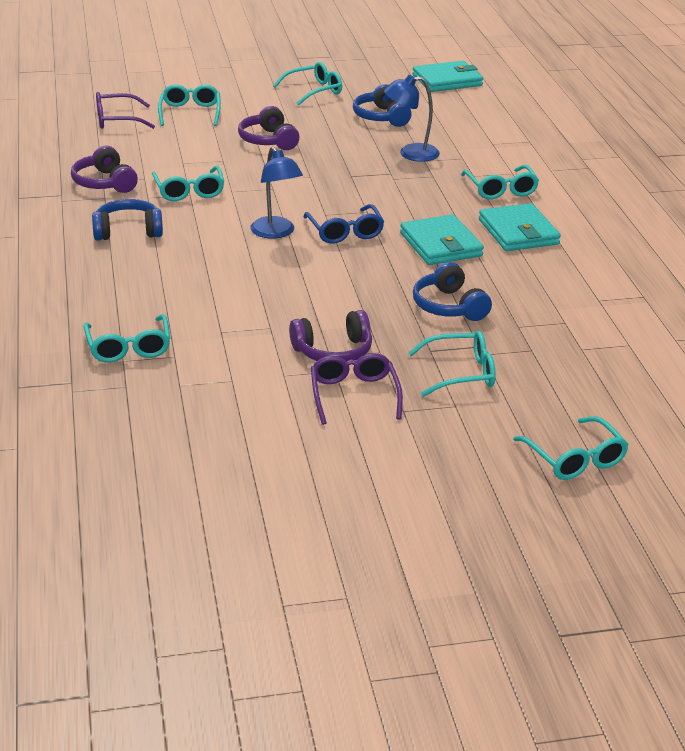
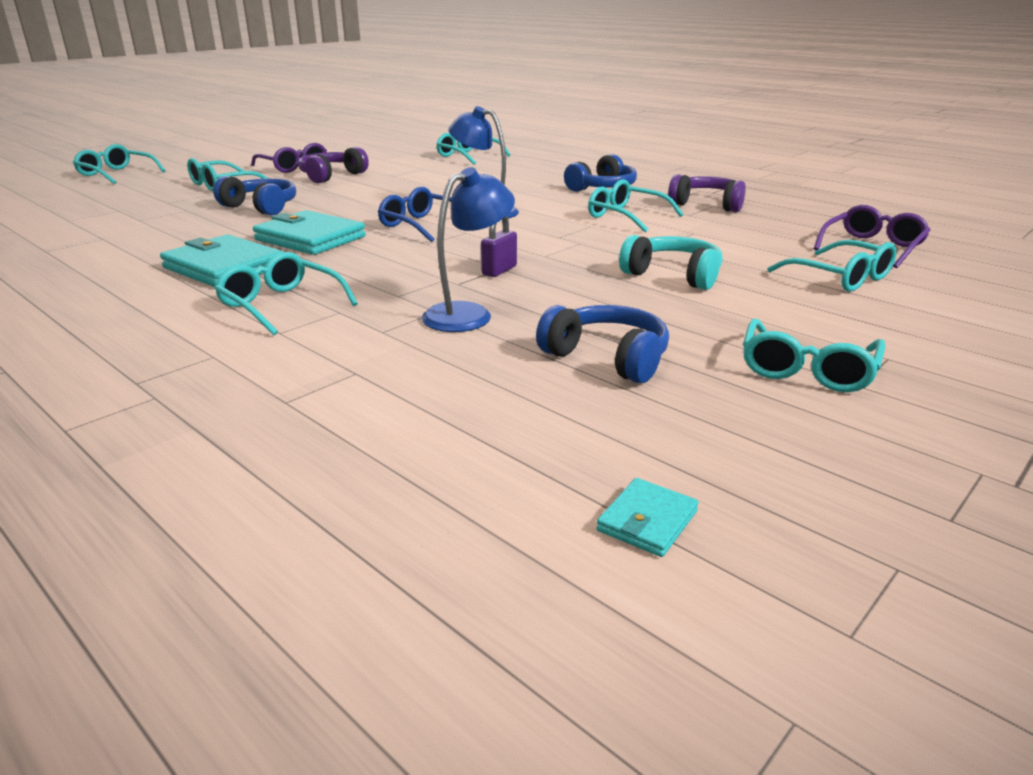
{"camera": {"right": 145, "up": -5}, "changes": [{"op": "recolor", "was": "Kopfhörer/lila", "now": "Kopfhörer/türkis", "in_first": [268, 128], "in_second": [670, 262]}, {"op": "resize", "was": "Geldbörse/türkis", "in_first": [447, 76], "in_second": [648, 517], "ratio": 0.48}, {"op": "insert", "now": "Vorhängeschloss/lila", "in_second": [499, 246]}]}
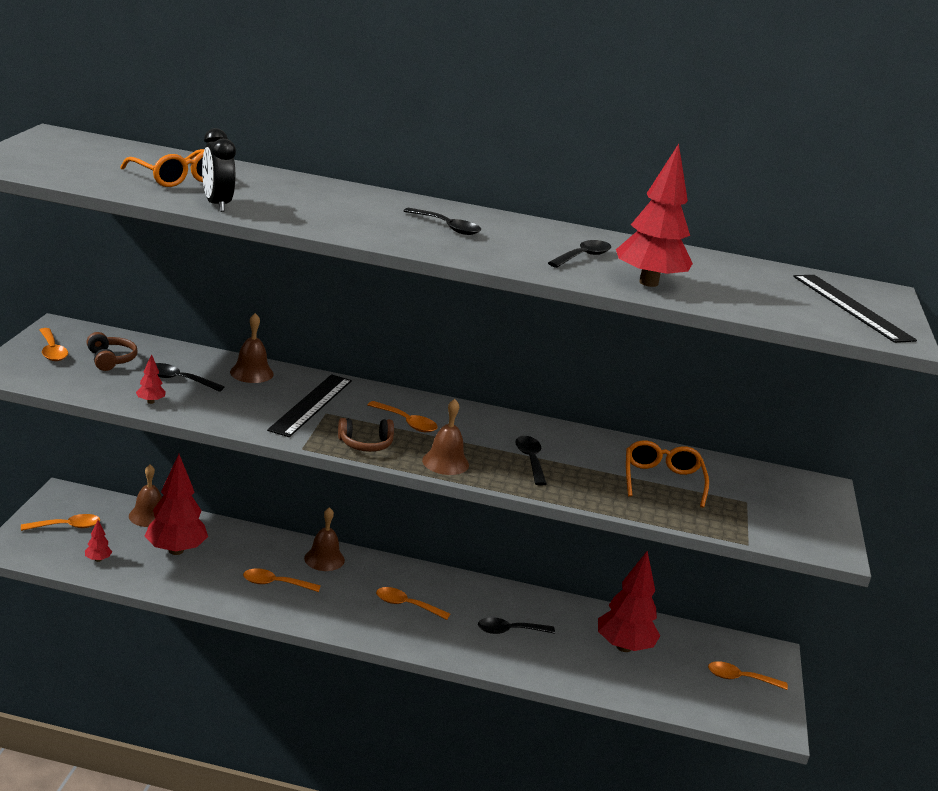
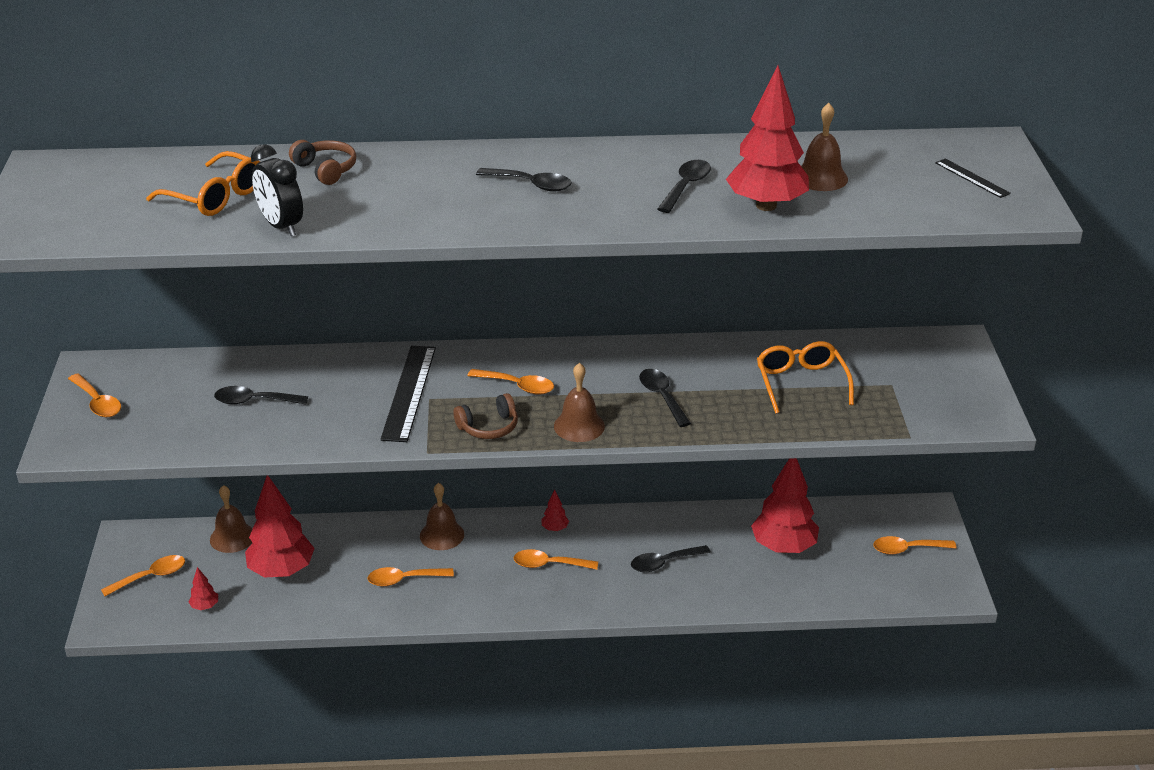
{"camera": {"right": -10, "up": 10}, "changes": [{"op": "move", "was": "Kopfhörer/braun", "in_first": [112, 351], "in_second": [322, 162]}, {"op": "move", "was": "Baum/rot", "in_first": [151, 379], "in_second": [555, 510]}, {"op": "move", "was": "Glocke/braun", "in_first": [252, 348], "in_second": [824, 147]}, {"op": "resize", "was": "Lineal/schwarz", "in_first": [855, 309], "in_second": [973, 178], "ratio": 0.51}]}
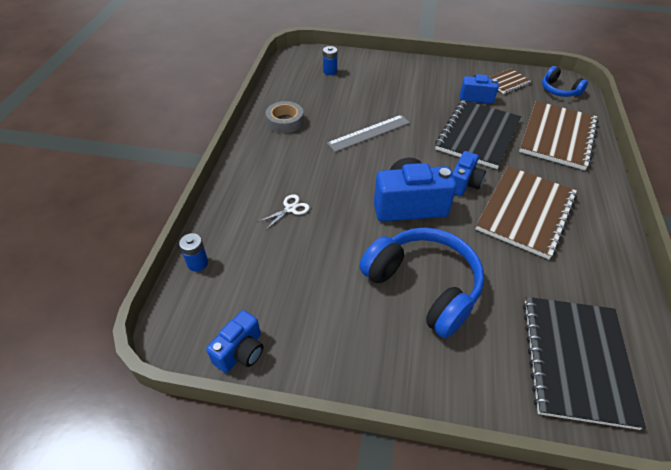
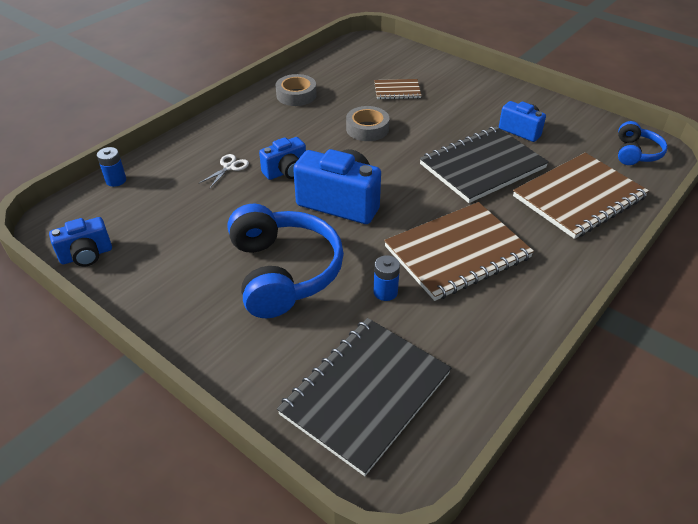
{"camera": {"right": 30, "up": -5}, "changes": [{"op": "rotate", "was": "Schere/weiß", "in_first": [284, 211], "in_second": [223, 171], "clockwise": -45}, {"op": "move", "was": "Batterie/blau", "in_first": [330, 60], "in_second": [386, 278]}, {"op": "replace", "was": "Lineal/grau", "now": "Klebeband/grau", "in_first": [368, 133], "in_second": [367, 123]}, {"op": "move", "was": "Kamera/blau", "in_first": [469, 173], "in_second": [282, 158]}, {"op": "move", "was": "Notizbuch/braun", "in_first": [509, 81], "in_second": [398, 89]}, {"op": "rotate", "was": "Kopfhörer/blau", "in_first": [565, 81], "in_second": [643, 143], "clockwise": -150}]}
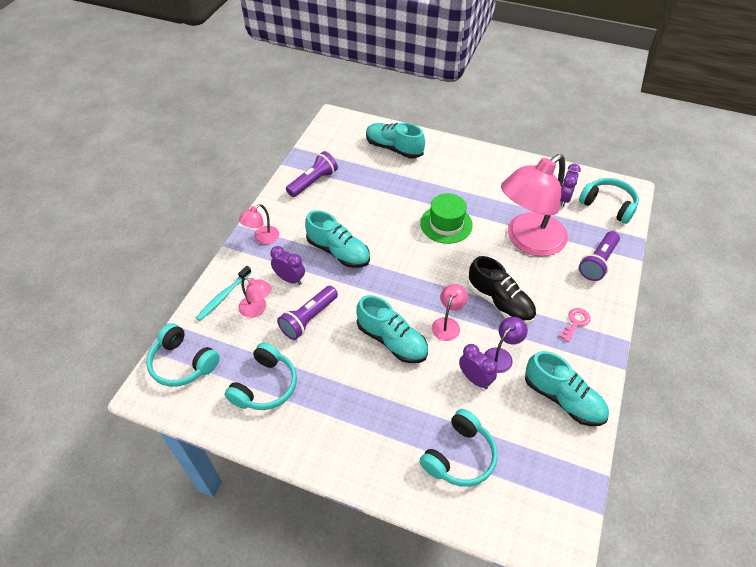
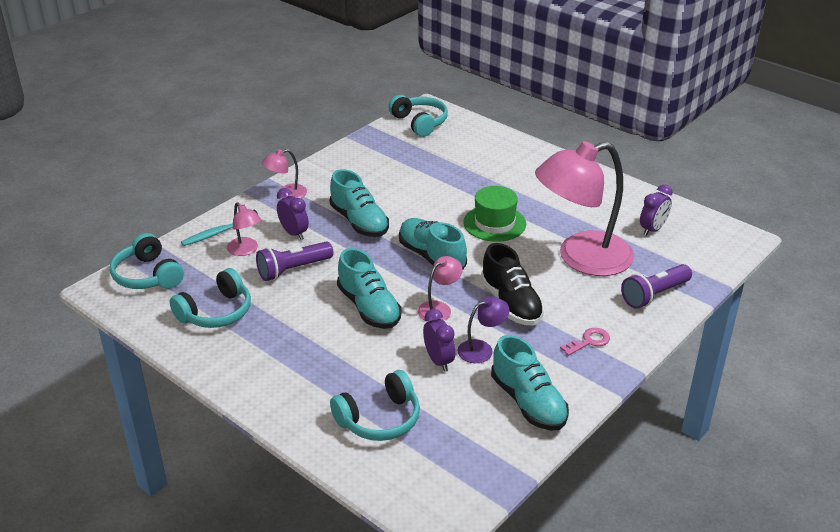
{"camera": {"right": 20, "up": -15}, "changes": [{"op": "delete", "was": "Taschenlampe/lila", "in_first": [312, 174]}, {"op": "move", "was": "Schuh/türkis", "in_first": [395, 141], "in_second": [433, 243]}, {"op": "move", "was": "Kopfhörer/türkis", "in_first": [609, 201], "in_second": [418, 116]}]}
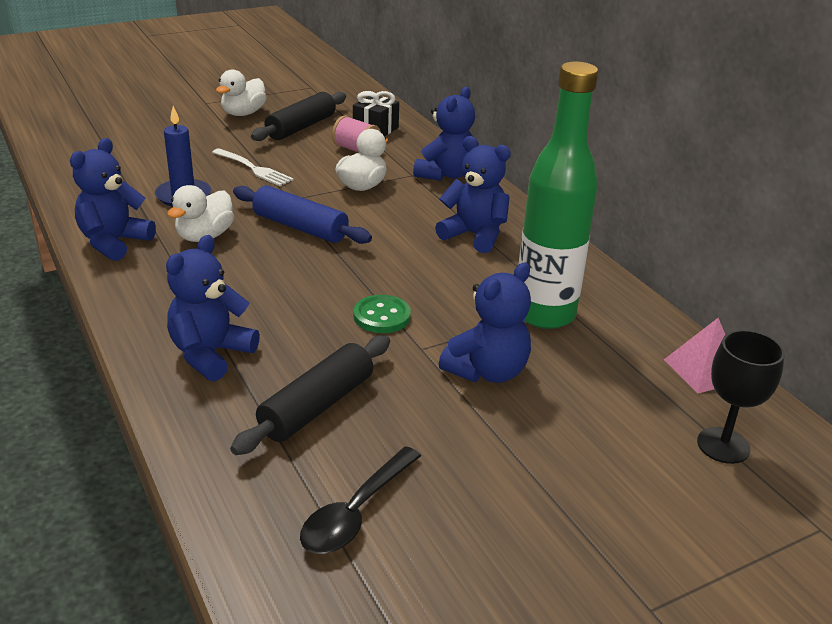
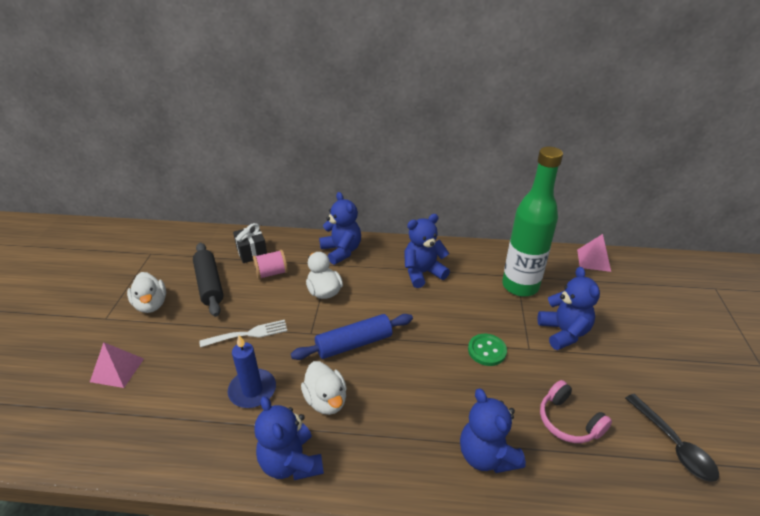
{"camera": {"right": -55, "up": 5}, "changes": [{"op": "replace", "was": "Nudelholz/schwarz", "now": "Kopfhörer/rosa", "in_first": [310, 395], "in_second": [576, 411]}, {"op": "delete", "was": "Kelch/schwarz", "in_first": [741, 397]}, {"op": "insert", "now": "Pyramide/rosa", "in_second": [117, 365]}]}
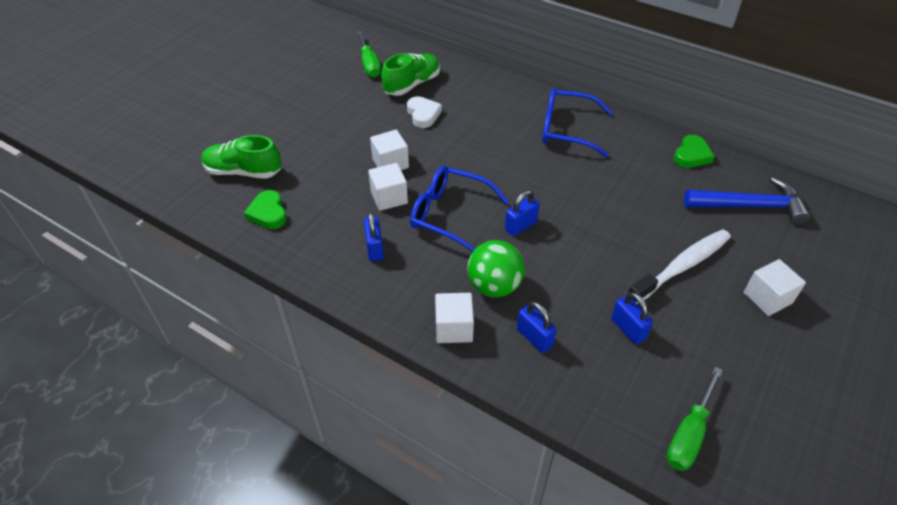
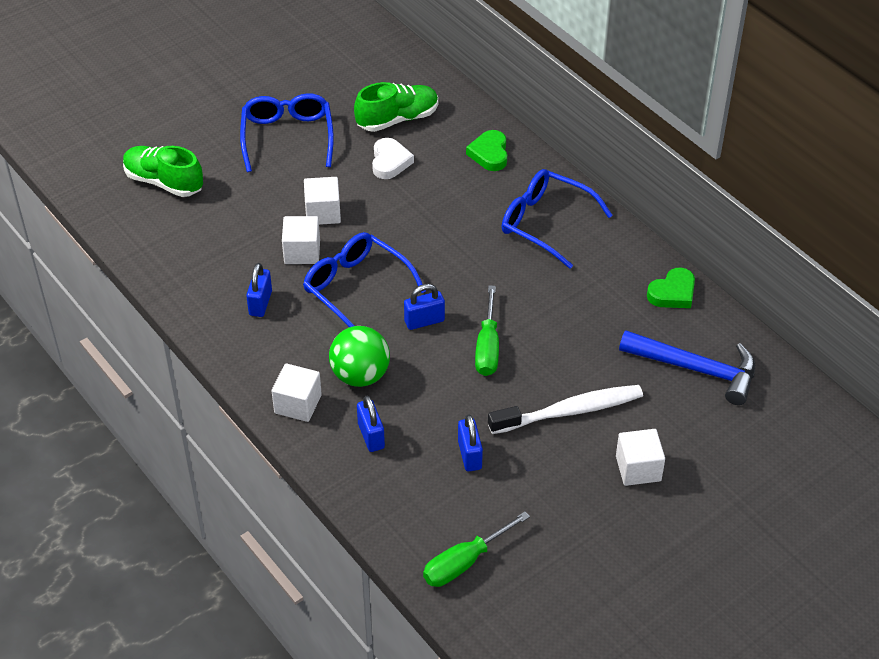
{"camera": {"right": 20, "up": 0}, "changes": [{"op": "move", "was": "Herz/grün", "in_first": [265, 209], "in_second": [486, 150]}, {"op": "move", "was": "Schraubenzieher/grün", "in_first": [369, 54], "in_second": [487, 330]}, {"op": "insert", "now": "Brille/blau", "in_second": [287, 132]}]}
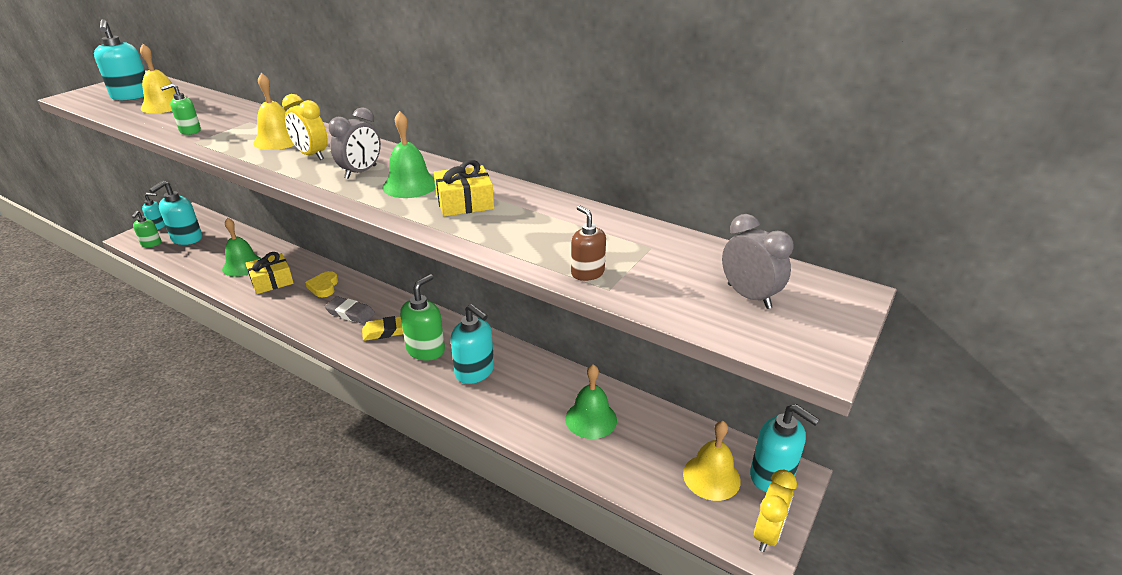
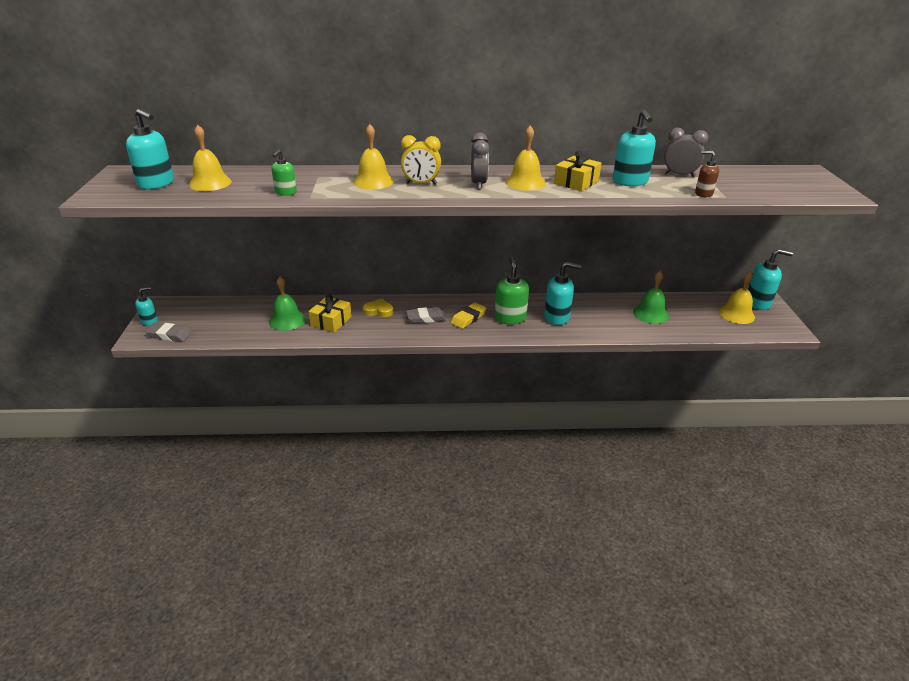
{"camera": {"right": -35, "up": 0}, "changes": [{"op": "replace", "was": "Seifenspender/grün", "now": "Radiergummi/grau", "in_first": [146, 229], "in_second": [168, 332]}, {"op": "move", "was": "Seifenspender/türkis", "in_first": [175, 213], "in_second": [634, 148]}, {"op": "rotate", "was": "Herz/gelb", "in_first": [321, 284], "in_second": [378, 307], "clockwise": 135}, {"op": "recolor", "was": "Glocke/grün", "now": "Glocke/gelb", "in_first": [408, 154], "in_second": [526, 158]}, {"op": "move", "was": "Wecker/grau", "in_first": [758, 261], "in_second": [686, 152]}, {"op": "delete", "was": "Wecker/gelb", "in_first": [775, 511]}]}
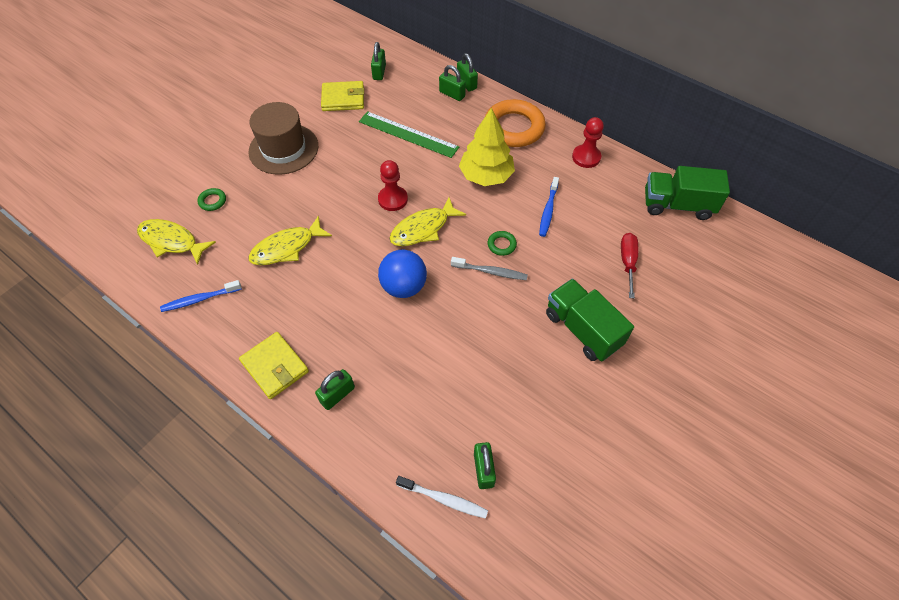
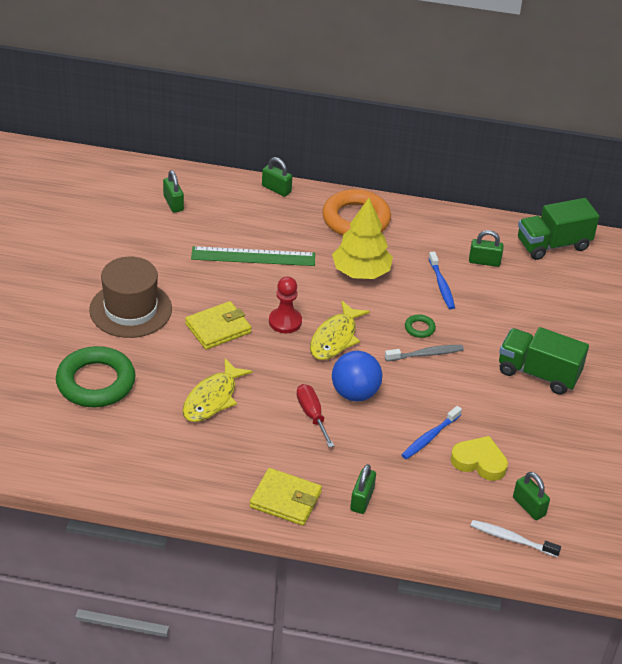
{"camera": {"right": -30, "up": -15}, "changes": [{"op": "delete", "was": "Fisch/gelb", "in_first": [176, 242]}, {"op": "move", "was": "Zahnbürste/blau", "in_first": [201, 296], "in_second": [432, 432]}, {"op": "resize", "was": "Ring/grün", "in_first": [211, 199], "in_second": [96, 376], "ratio": 2.41}, {"op": "move", "was": "Geldbörse/gelb", "in_first": [342, 96], "in_second": [218, 325]}, {"op": "rotate", "was": "Zahnbürste/weiß", "in_first": [442, 497], "in_second": [515, 538], "clockwise": -150}, {"op": "move", "was": "Vorhängeschloss/grün", "in_first": [452, 83], "in_second": [486, 248]}, {"op": "delete", "was": "Bauer/rot", "in_first": [588, 142]}, {"op": "move", "was": "Schraubenzieher/rot", "in_first": [629, 265], "in_second": [315, 416]}, {"op": "insert", "now": "Herz/gelb", "in_second": [479, 458]}]}
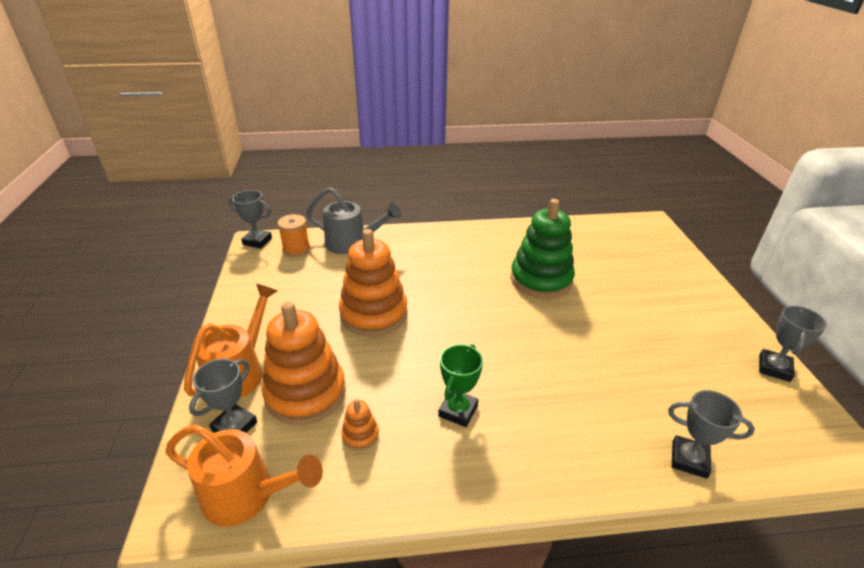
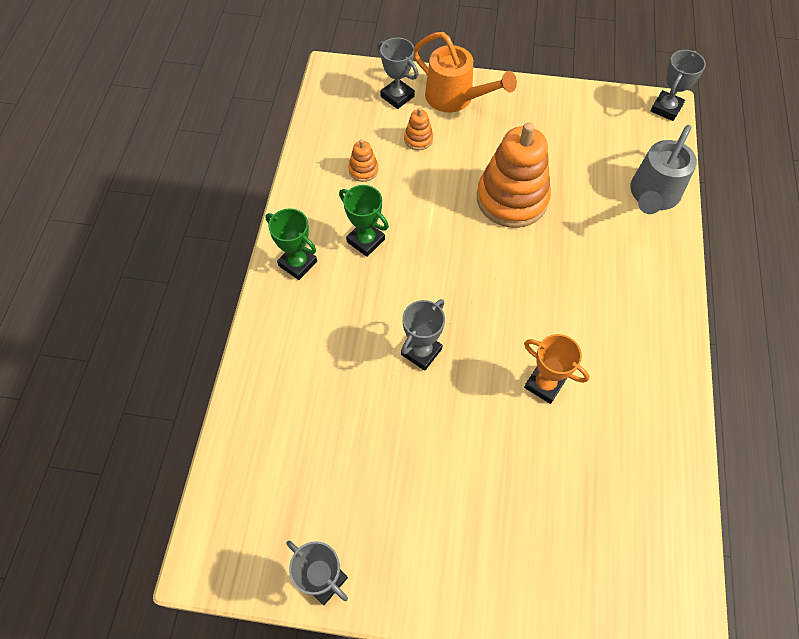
{"camera": {"right": 105, "up": 25}, "changes": [{"op": "delete", "was": "Gießkanne/orange", "in_first": [244, 475]}, {"op": "resize", "was": "Stapelspielzeug/orange", "in_first": [304, 363], "in_second": [418, 128], "ratio": 0.43}, {"op": "delete", "was": "Garnrolle/orange", "in_first": [293, 235]}, {"op": "replace", "was": "Stapelspielzeug/grün", "now": "Pokal/orange", "in_first": [543, 249], "in_second": [556, 369]}, {"op": "move", "was": "Pokal/grau", "in_first": [711, 434], "in_second": [423, 335]}, {"op": "insert", "now": "Pokal/grün", "in_second": [291, 244]}]}
